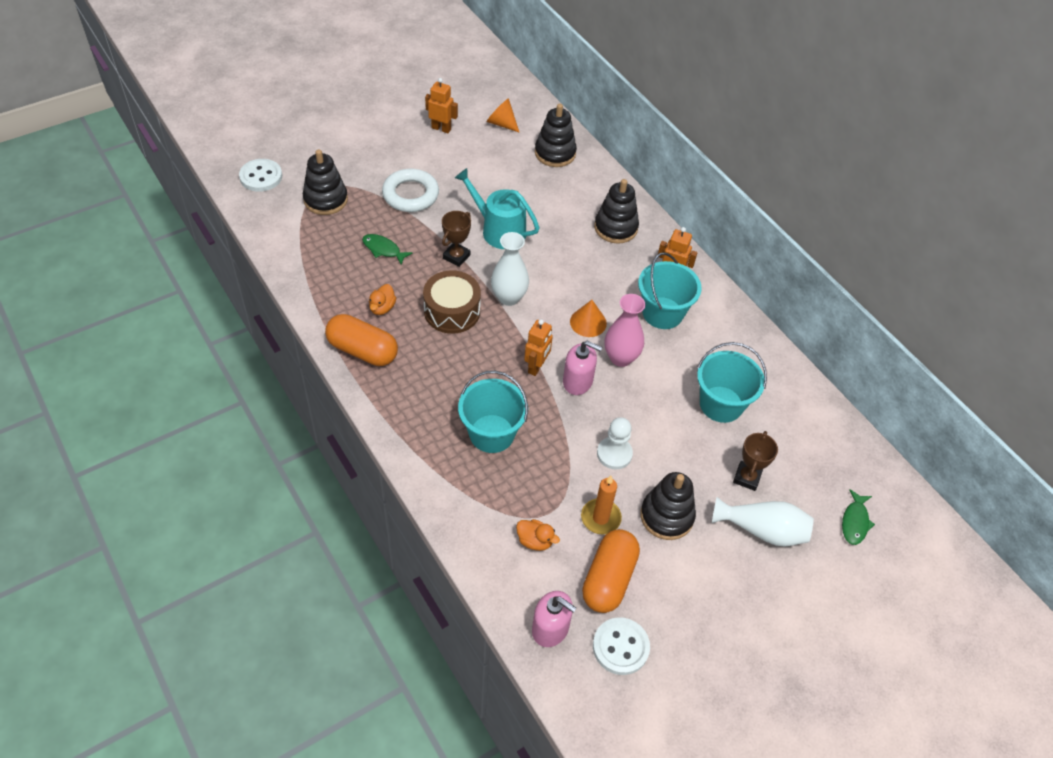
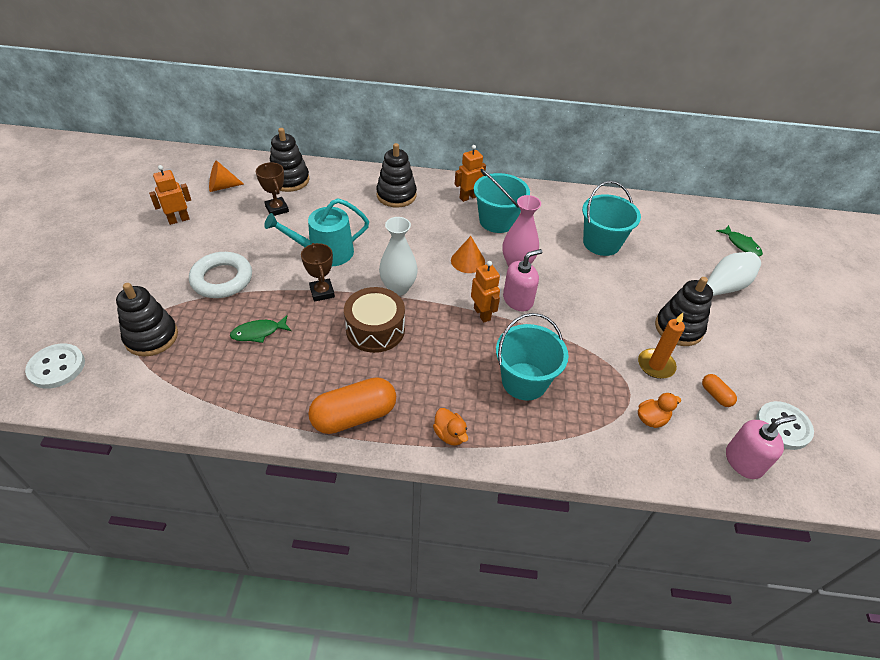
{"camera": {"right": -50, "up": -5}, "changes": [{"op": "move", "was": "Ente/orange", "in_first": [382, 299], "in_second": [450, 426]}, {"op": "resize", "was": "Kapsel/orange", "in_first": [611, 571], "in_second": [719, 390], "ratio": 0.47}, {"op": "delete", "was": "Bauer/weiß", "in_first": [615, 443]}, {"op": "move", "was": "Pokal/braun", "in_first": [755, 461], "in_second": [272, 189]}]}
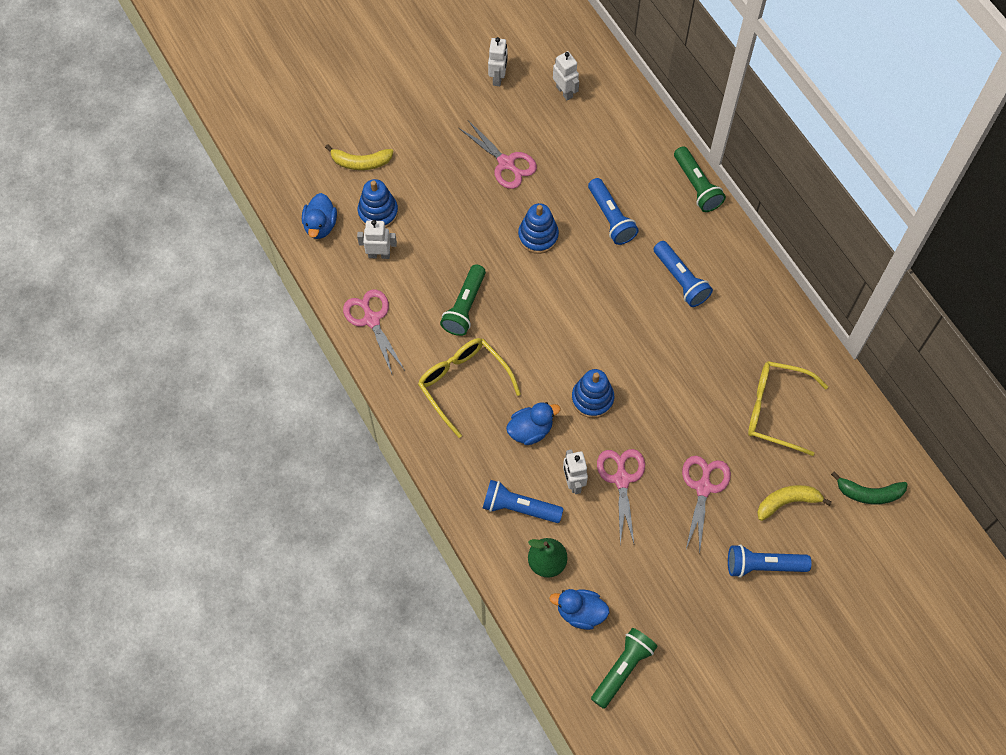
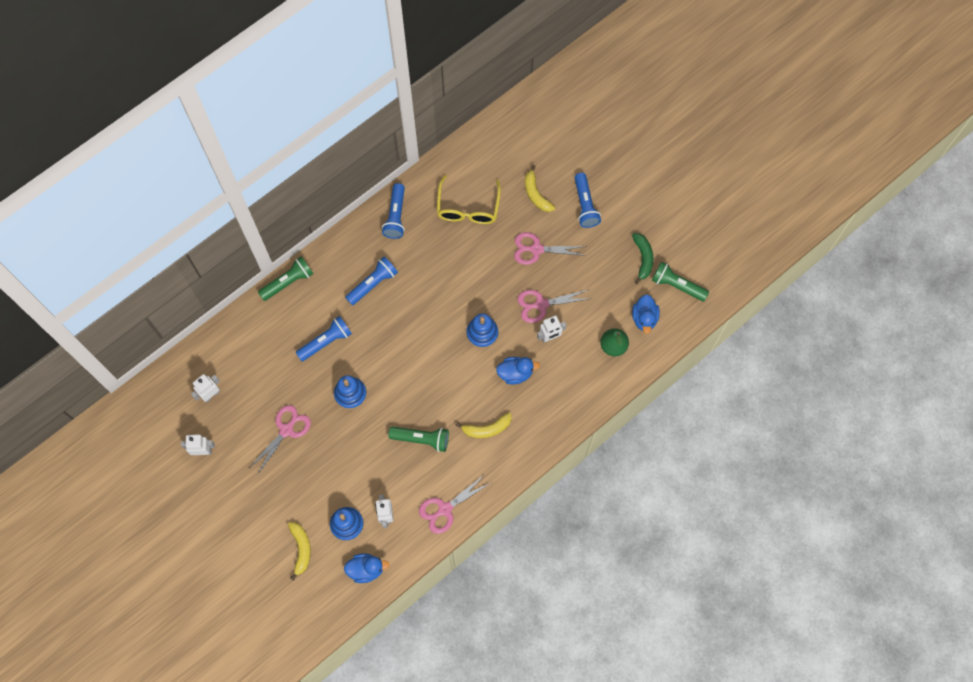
{"camera": {"right": -100, "up": 5}, "changes": [{"op": "replace", "was": "Brille/gelb", "now": "Banane/gelb", "in_first": [469, 388], "in_second": [483, 425]}, {"op": "move", "was": "Taschenlampe/blau", "in_first": [523, 501], "in_second": [393, 211]}, {"op": "rotate", "was": "Ente/blau", "in_first": [533, 423], "in_second": [518, 370], "clockwise": 120}, {"op": "move", "was": "Banane/grün", "in_first": [869, 487], "in_second": [642, 258]}]}
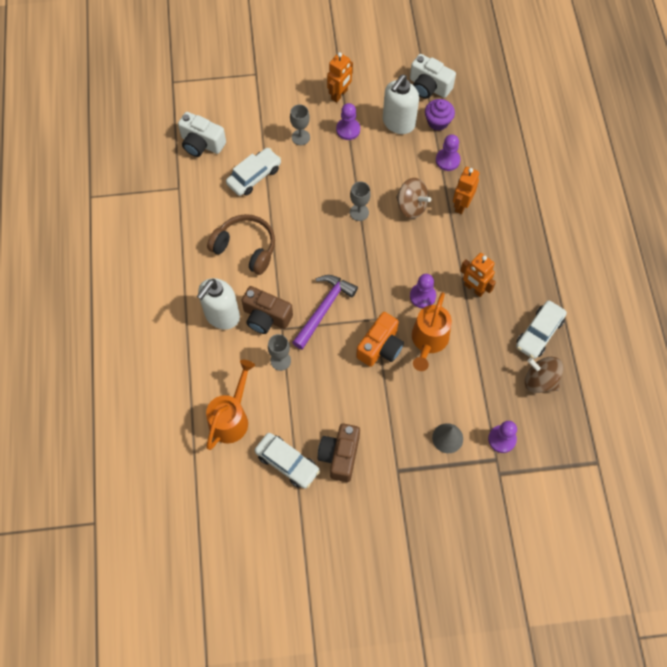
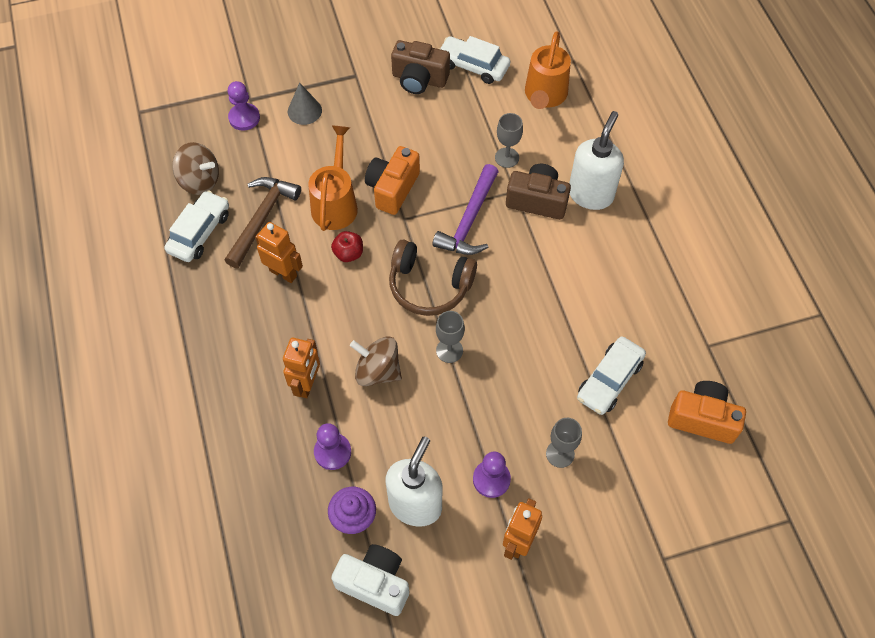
{"camera": {"right": 170, "up": -5}, "changes": [{"op": "recolor", "was": "Kamera/weiß", "now": "Kamera/orange", "in_first": [202, 134], "in_second": [707, 412]}, {"op": "move", "was": "Kopfhörer/braun", "in_first": [241, 244], "in_second": [433, 277]}, {"op": "rotate", "was": "Kamera/braun", "in_first": [339, 453], "in_second": [420, 67], "clockwise": 105}, {"op": "replace", "was": "Bauer/lila", "now": "Apfel/rot", "in_first": [423, 291], "in_second": [347, 246]}, {"op": "insert", "now": "Hammer/braun", "in_second": [262, 222]}]}
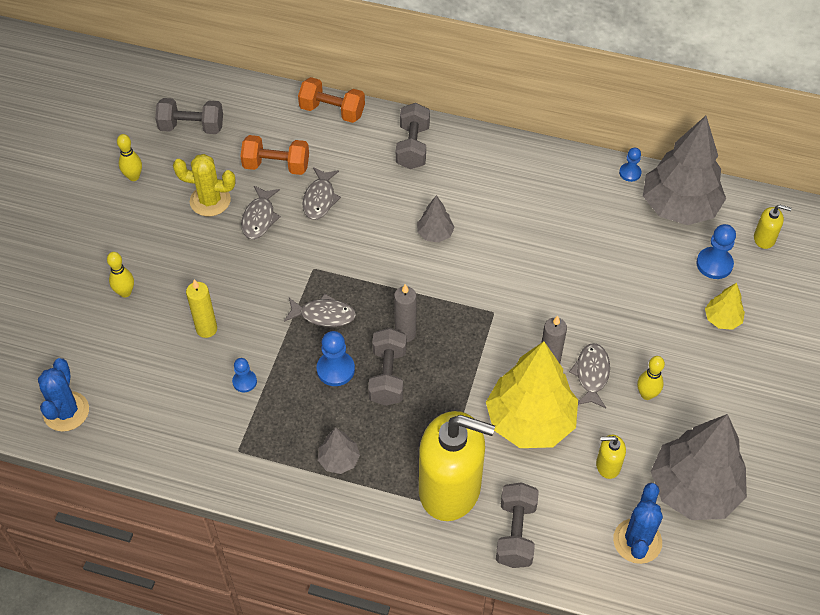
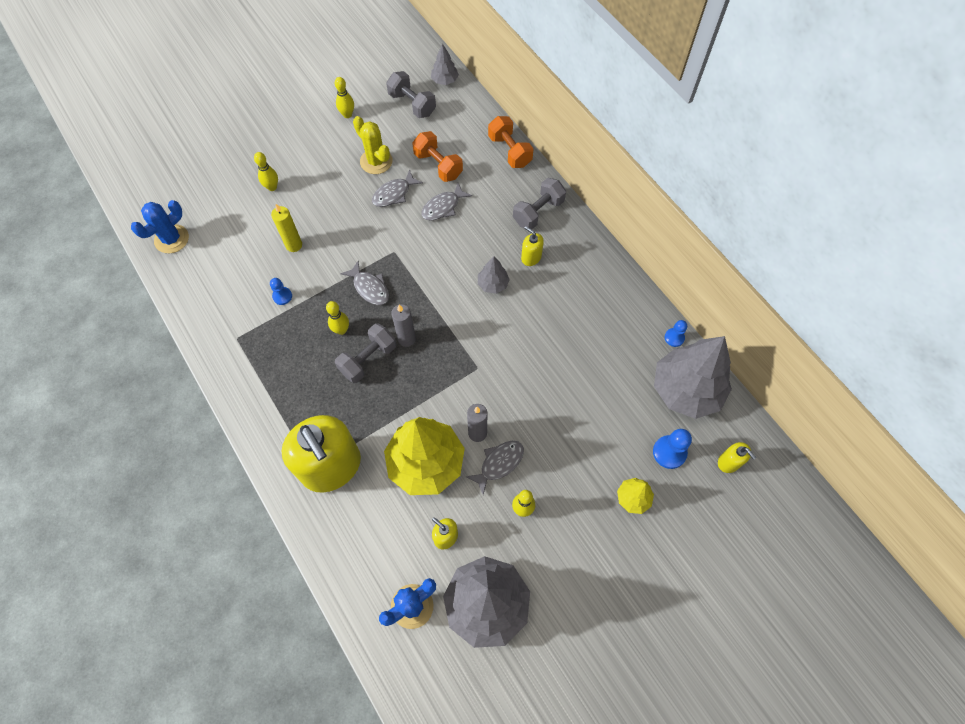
{"camera": {"right": 40, "up": 10}, "changes": [{"op": "replace", "was": "Bauer/blau", "now": "Bowlingkegel/gelb", "in_first": [335, 358], "in_second": [337, 318]}, {"op": "move", "was": "Baum/grau", "in_first": [339, 450], "in_second": [445, 64]}, {"op": "delete", "was": "Hantel/grau", "in_first": [517, 525]}, {"op": "insert", "now": "Seifenspender/gelb", "in_second": [532, 246]}]}
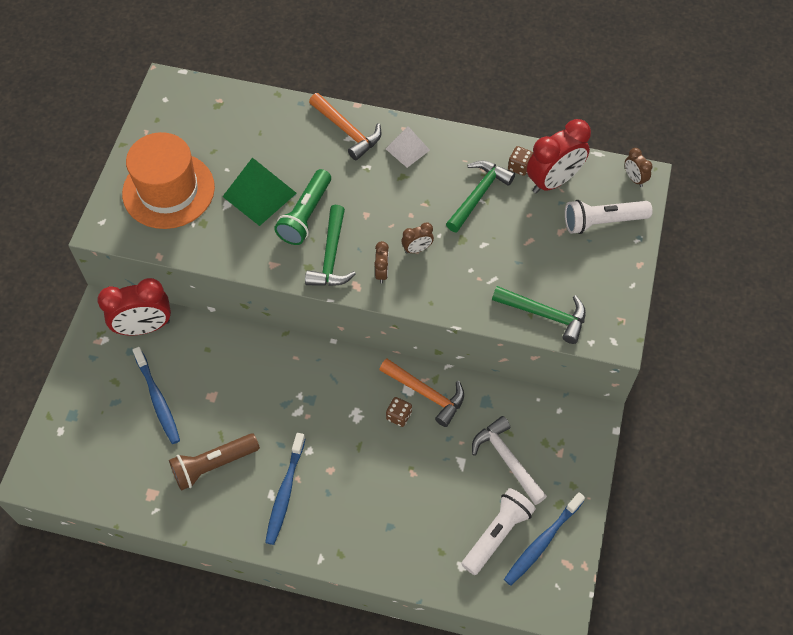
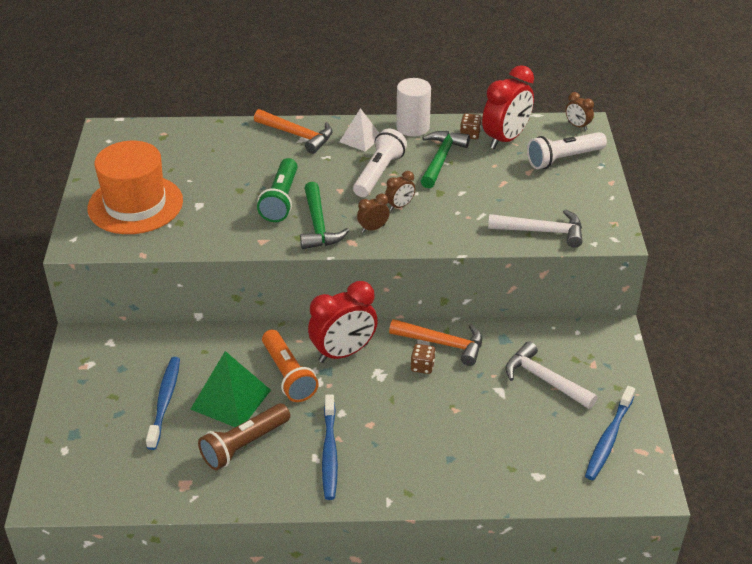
{"camera": {"right": -15, "up": -20}, "changes": [{"op": "move", "was": "Wecker/rot", "in_first": [134, 306], "in_second": [343, 322]}, {"op": "rotate", "was": "Zahnbürste/blau", "in_first": [156, 395], "in_second": [163, 403], "clockwise": -135}, {"op": "move", "was": "Pyramide/grün", "in_first": [259, 191], "in_second": [231, 389]}, {"op": "rotate", "was": "Wecker/braun", "in_first": [381, 262], "in_second": [373, 213], "clockwise": -105}, {"op": "move", "was": "Taschenlampe/weiß", "in_first": [498, 531], "in_second": [380, 163]}, {"op": "recolor", "was": "Hammer/grün", "now": "Hammer/weiß", "in_first": [539, 315], "in_second": [535, 228]}, {"op": "insert", "now": "Taschenlampe/orange", "in_second": [290, 366]}, {"op": "insert", "now": "Vollzylinder/weiß", "in_second": [413, 107]}]}
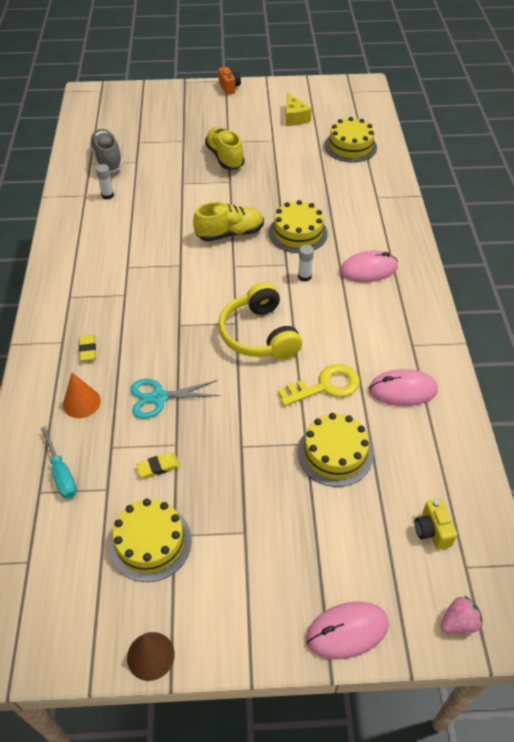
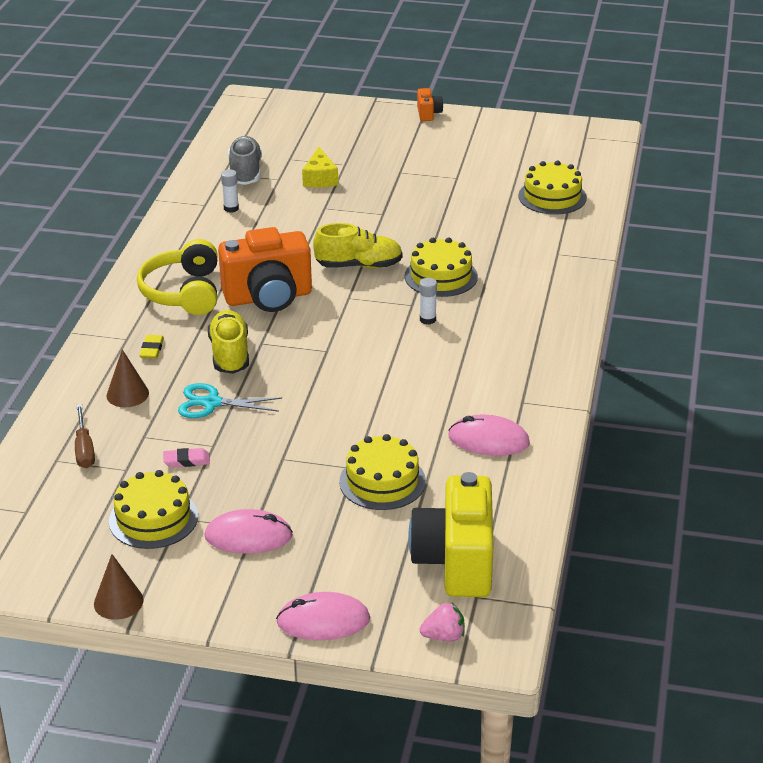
{"camera": {"right": 15, "up": -15}, "changes": [{"op": "recolor", "was": "Schraubenzieher/türkis", "now": "Schraubenzieher/braun", "in_first": [59, 462], "in_second": [85, 436]}, {"op": "recolor", "was": "Kegel/orange", "now": "Kegel/braun", "in_first": [82, 395], "in_second": [128, 378]}, {"op": "recolor", "was": "Radiergummi/gelb", "now": "Radiergummi/rosa", "in_first": [158, 465], "in_second": [186, 457]}, {"op": "move", "was": "Schuh/gelb", "in_first": [224, 148], "in_second": [228, 342]}, {"op": "move", "was": "Kopfhörer/gelb", "in_first": [260, 320], "in_second": [177, 277]}, {"op": "delete", "was": "Schlüssel/gelb", "in_first": [319, 385]}, {"op": "move", "was": "Käse/gelb", "in_first": [299, 109], "in_second": [320, 167]}, {"op": "move", "was": "Computermaus/rosa", "in_first": [369, 266], "in_second": [248, 531]}, {"op": "resize", "was": "Kamera/gelb", "in_first": [436, 524], "in_second": [450, 534], "ratio": 2.27}, {"op": "insert", "now": "Kamera/orange", "in_second": [265, 269]}]}
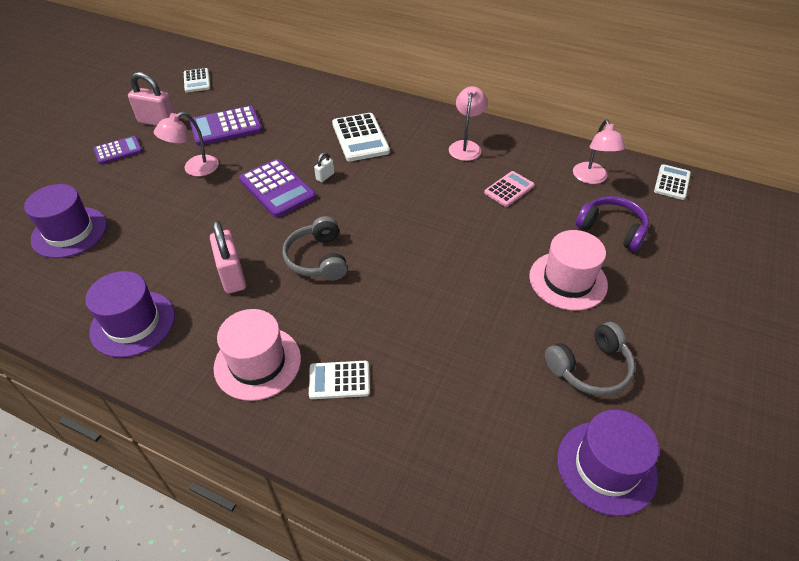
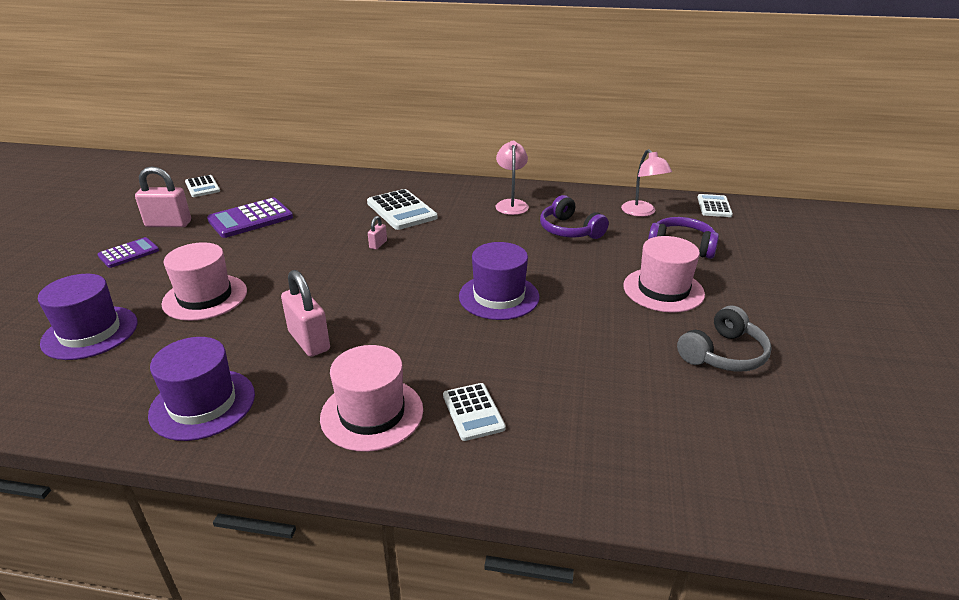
{"camera": {"right": -15, "up": -15}, "changes": [{"op": "delete", "was": "Lampe/rosa", "in_first": [186, 144]}, {"op": "delete", "was": "Taschenrechner/lila", "in_first": [277, 188]}, {"op": "delete", "was": "Kopfhörer/grau", "in_first": [314, 248]}, {"op": "rotate", "was": "Taschenrechner/weiß", "in_first": [339, 380], "in_second": [474, 412], "clockwise": -90}, {"op": "recolor", "was": "Vorhängeschloss/weiß", "now": "Vorhängeschloss/rosa", "in_first": [324, 167], "in_second": [377, 233]}, {"op": "replace", "was": "Taschenrechner/rosa", "now": "Kopfhörer/lila", "in_first": [509, 189], "in_second": [574, 217]}, {"op": "move", "was": "Hut/lila", "in_first": [608, 463], "in_second": [499, 281]}, {"op": "insert", "now": "Hut/rosa", "in_second": [204, 281]}]}
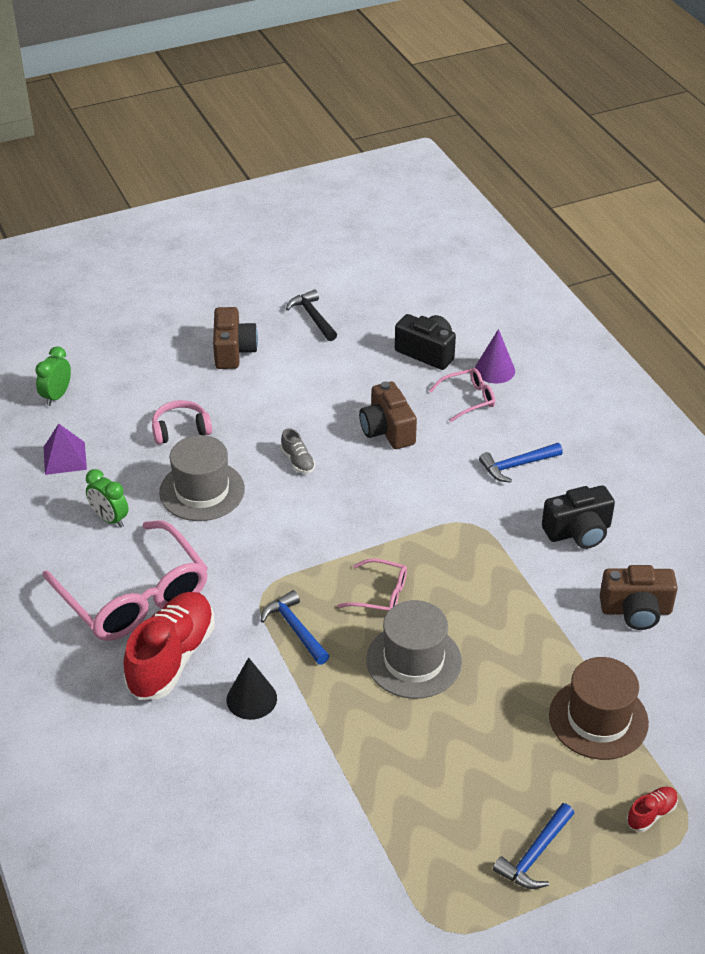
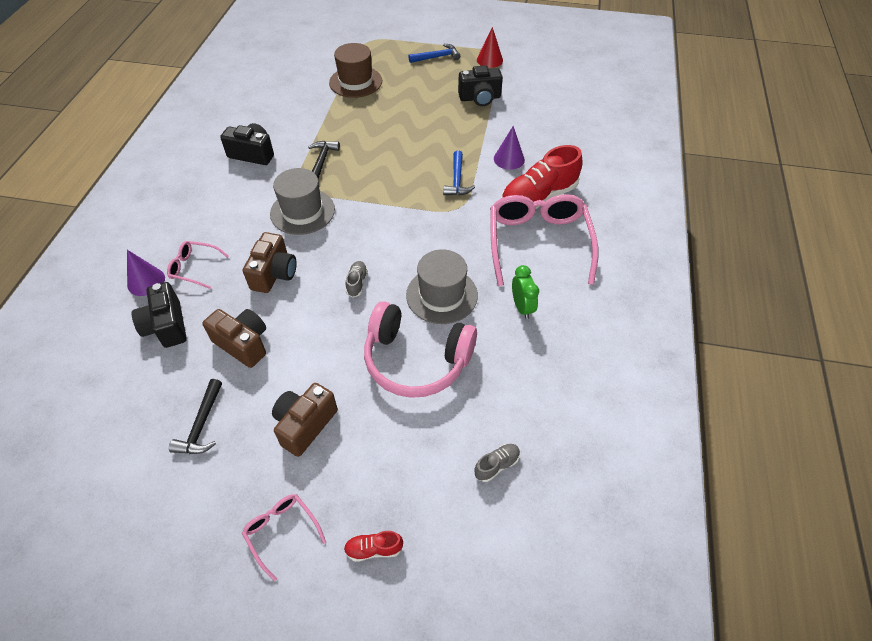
{"camera": {"right": -145, "up": 10}, "changes": [{"op": "replace", "was": "Wecker/grün", "now": "Schuh/grau", "in_first": [53, 376], "in_second": [497, 463]}, {"op": "delete", "was": "Pyramide/lila", "in_first": [65, 449]}, {"op": "resize", "was": "Kopfhörer/rosa", "in_first": [182, 422], "in_second": [420, 349], "ratio": 1.92}, {"op": "recolor", "was": "Kegel/schwarz", "now": "Kegel/lila", "in_first": [252, 688], "in_second": [509, 148]}, {"op": "move", "was": "Brille/rosa", "in_first": [372, 584], "in_second": [284, 537]}, {"op": "move", "was": "Hut/grau", "in_first": [414, 649], "in_second": [302, 201]}, {"op": "delete", "was": "Hammer/blau", "in_first": [521, 463]}, {"op": "move", "was": "Kamera/braun", "in_first": [639, 597], "in_second": [234, 338]}, {"op": "move", "was": "Schuh/rot", "in_first": [652, 809], "in_second": [373, 546]}, {"op": "insert", "now": "Hammer/schwarz", "in_second": [324, 160]}, {"op": "insert", "now": "Kamera/schwarz", "in_second": [480, 85]}, {"op": "insert", "now": "Kegel/rot", "in_second": [490, 47]}]}
